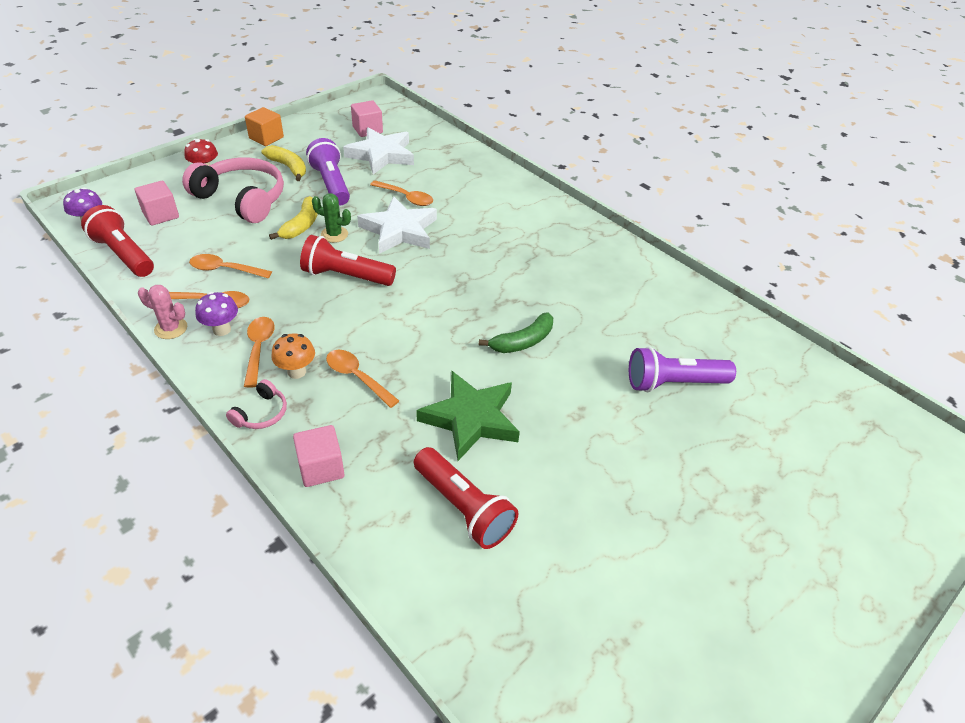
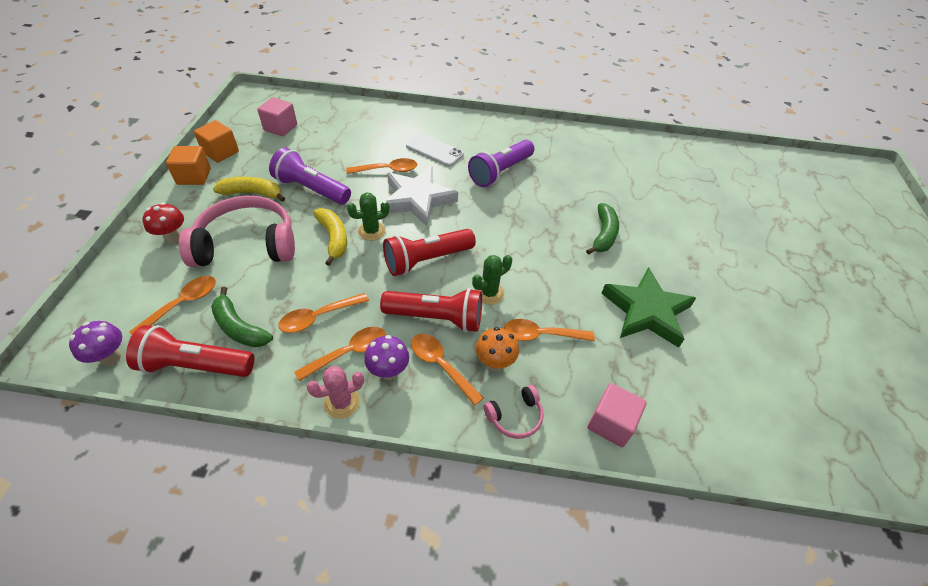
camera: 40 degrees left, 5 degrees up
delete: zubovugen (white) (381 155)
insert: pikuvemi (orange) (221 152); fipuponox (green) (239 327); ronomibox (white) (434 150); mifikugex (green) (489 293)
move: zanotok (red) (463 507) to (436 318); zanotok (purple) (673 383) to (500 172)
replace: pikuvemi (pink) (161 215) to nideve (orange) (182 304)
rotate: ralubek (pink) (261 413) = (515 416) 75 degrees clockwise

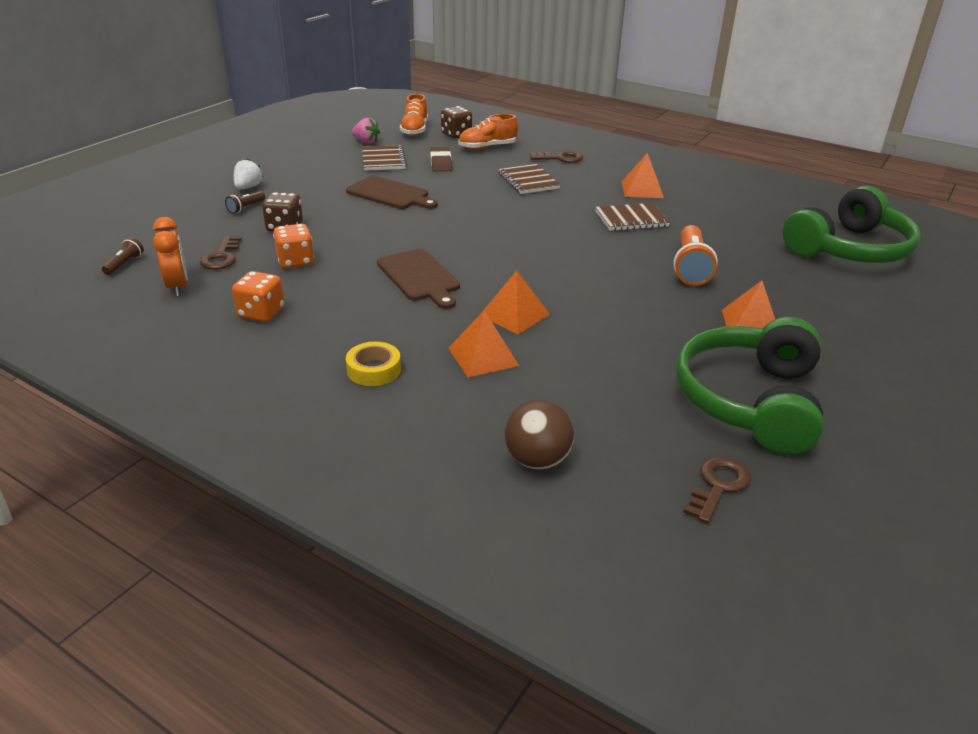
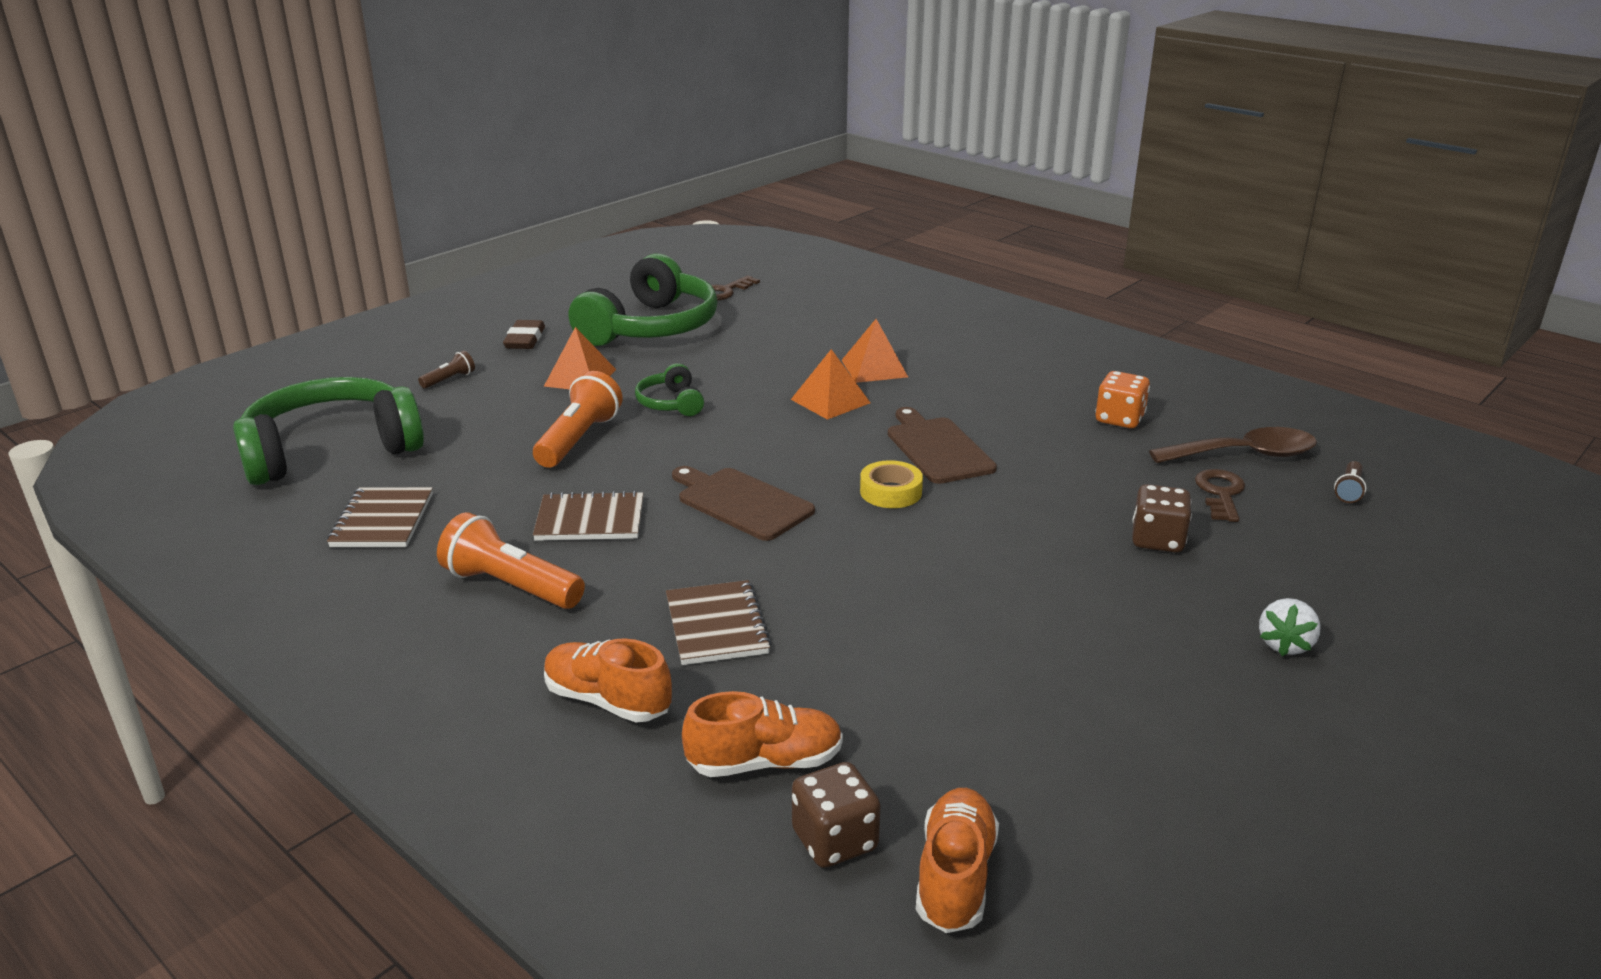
camera: 170 degrees left, 5 degrees down
delete: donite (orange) (296 261); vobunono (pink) (366 142); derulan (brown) (537 460)
insert: ralubek (green) (670 403)
move: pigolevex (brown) (383 160) to (382 520); zanotok (brown) (246 208) to (449 380); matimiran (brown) (440 162) to (525 339); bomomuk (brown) (390 194) to (741 502); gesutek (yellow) (374 370) to (890 492)
replace: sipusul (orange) (642 189) to zanotok (orange) (511 586); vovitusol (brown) (560 158) to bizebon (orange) (607 701); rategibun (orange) (177 287) to nideve (brown) (1244 455)

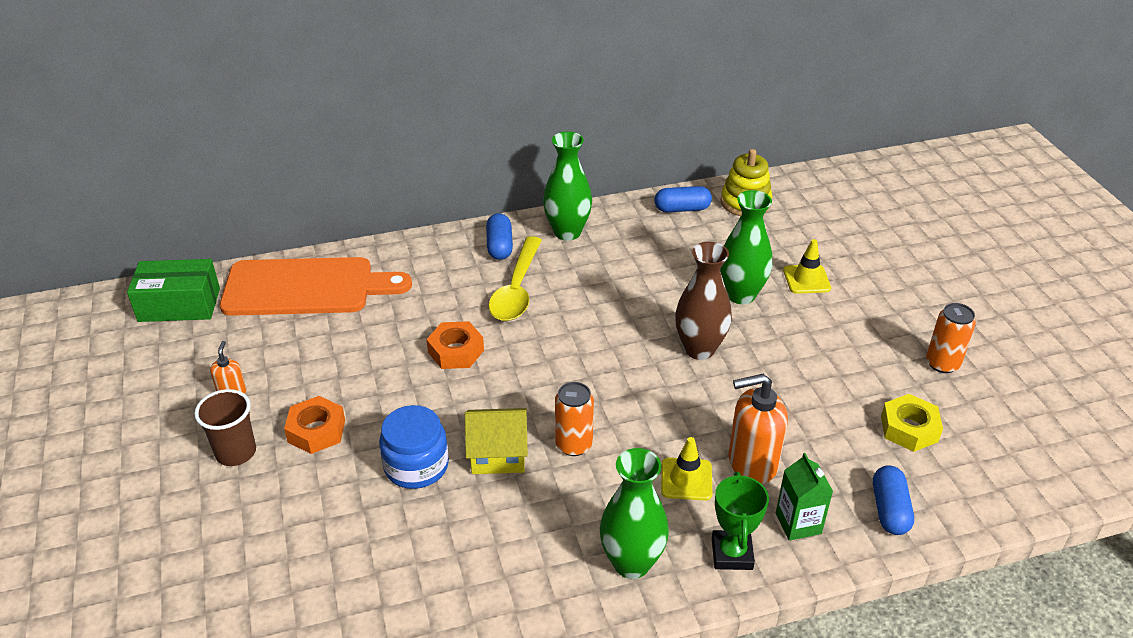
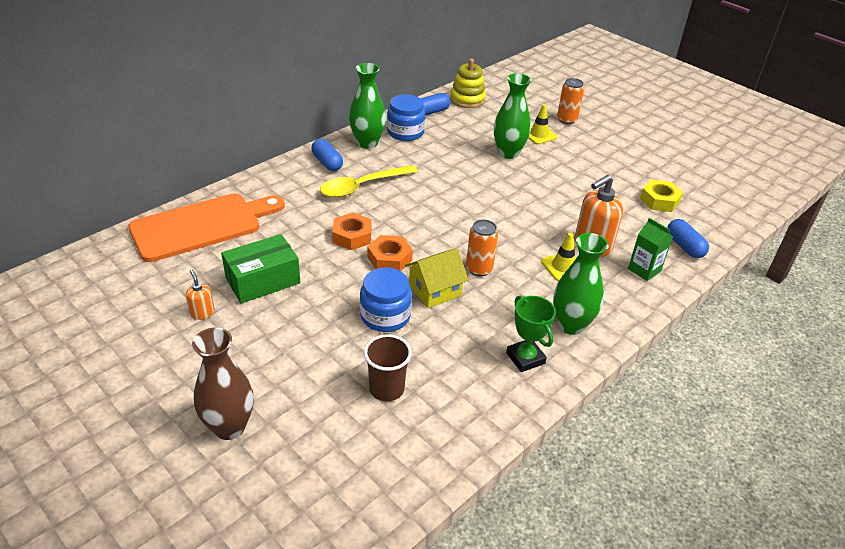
camera: 30 degrees left, 0 degrees up
insert: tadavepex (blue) (405 132)
move: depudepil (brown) (699 349) to (229 427); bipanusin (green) (179 305) to (263 281); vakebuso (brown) (236 452) to (386 389); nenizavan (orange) (316 431) to (389 259); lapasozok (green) (731 554) to (525 358); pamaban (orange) (942 363) to (566 120)
rotate: nideve (yellow) (517 289) = (362 186) 75 degrees clockwise

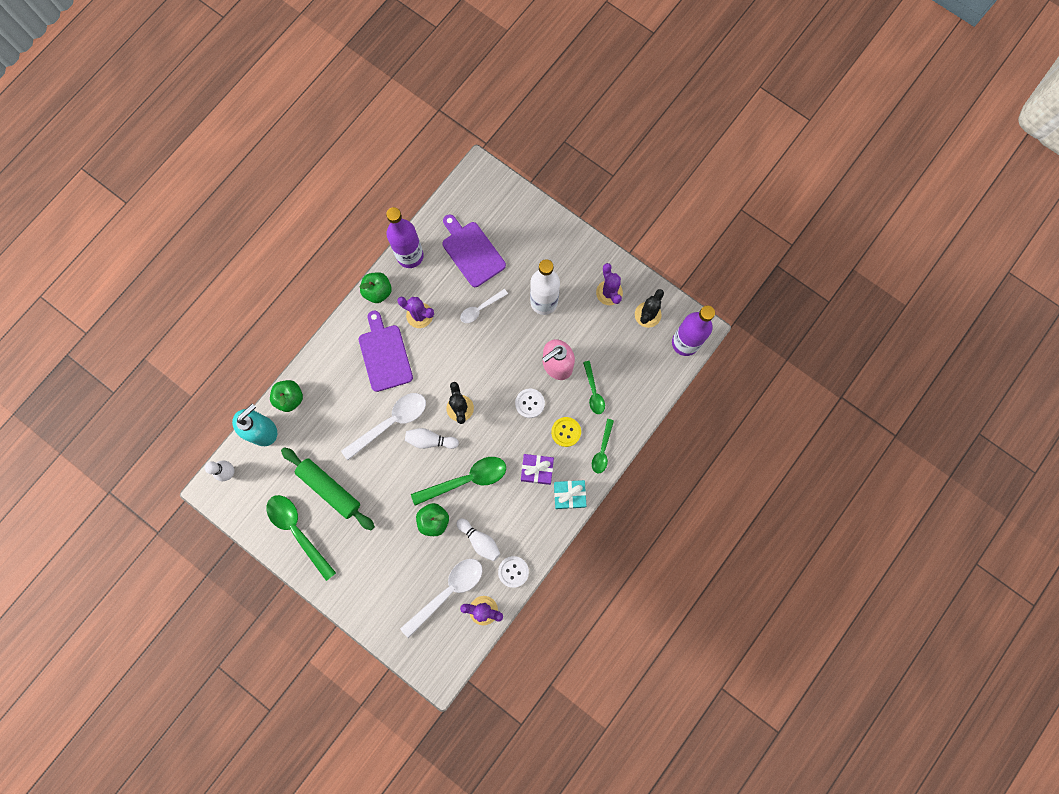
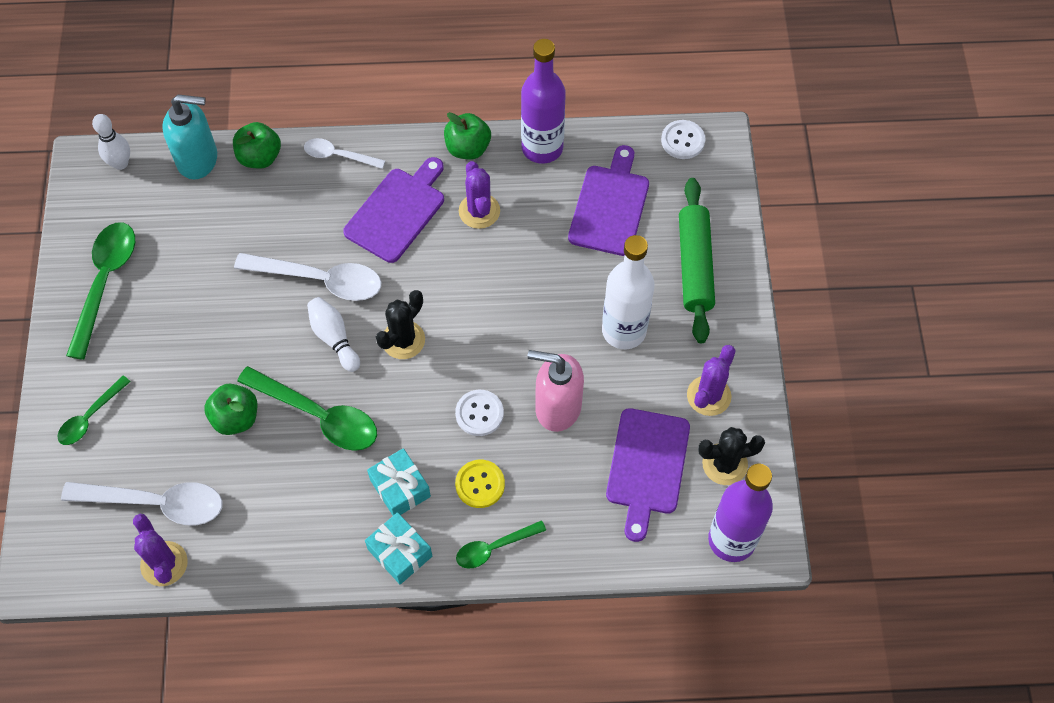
camera: 50 degrees right, 15 degrees down
delete: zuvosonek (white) (480 540)
insert: bomomuk (purple) (647 466)
move: nideve (green) (593 392) to (90 417); nideve (white) (480 309) to (338 156); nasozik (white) (513 571) to (683 140); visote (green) (329 489) to (694 265)
recolor: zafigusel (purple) (537 470) to zafigusel (turquoise) (400 488)

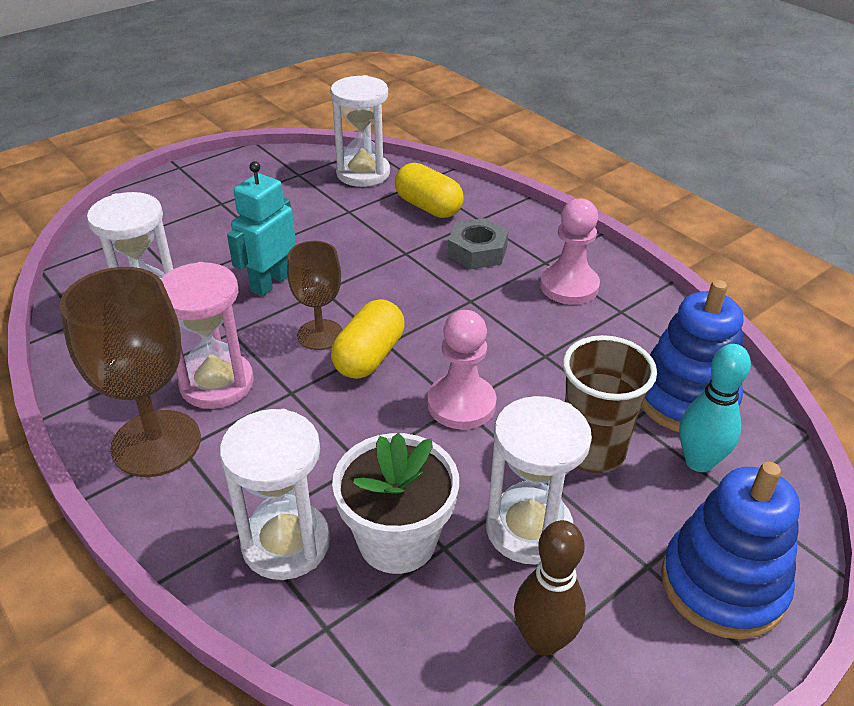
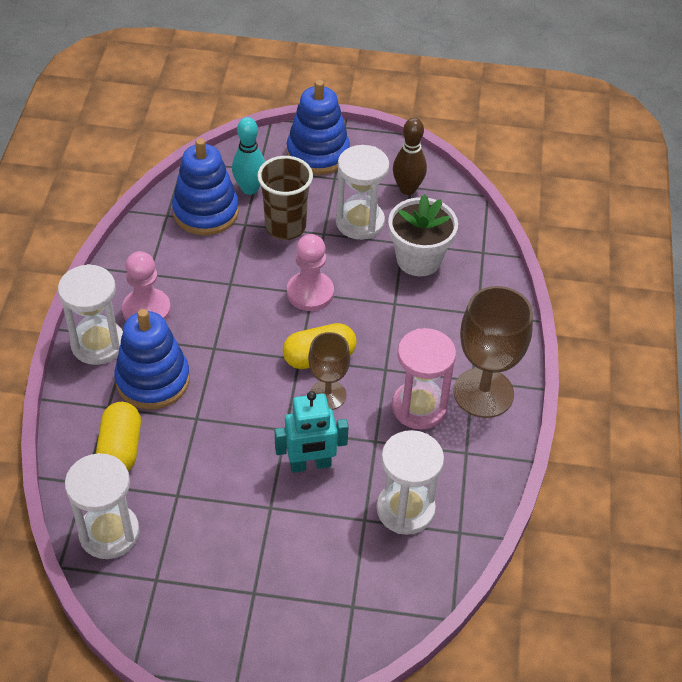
camera: 135 degrees left, 10 degrees up
move: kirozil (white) (286 543) to (98 344)
replace: nenizavan (grey) (477 251) to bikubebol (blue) (153 380)

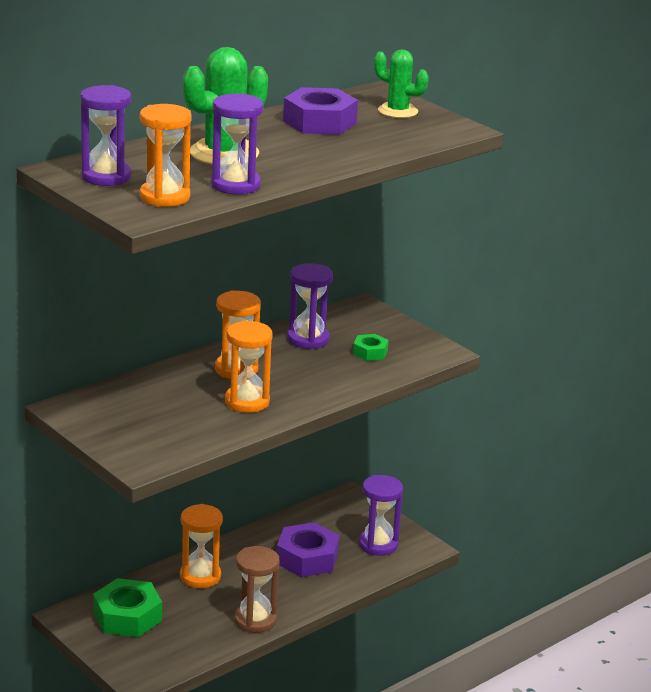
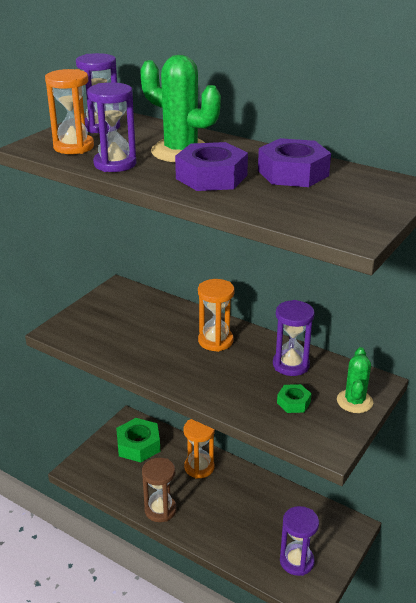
camera: 75 degrees right, 5 degrees up
delete: kirozil (orange) (247 402)
move: nenizavan (purple) (307 558) to (211 177); mifikugex (green) (397 111) to (354 401)

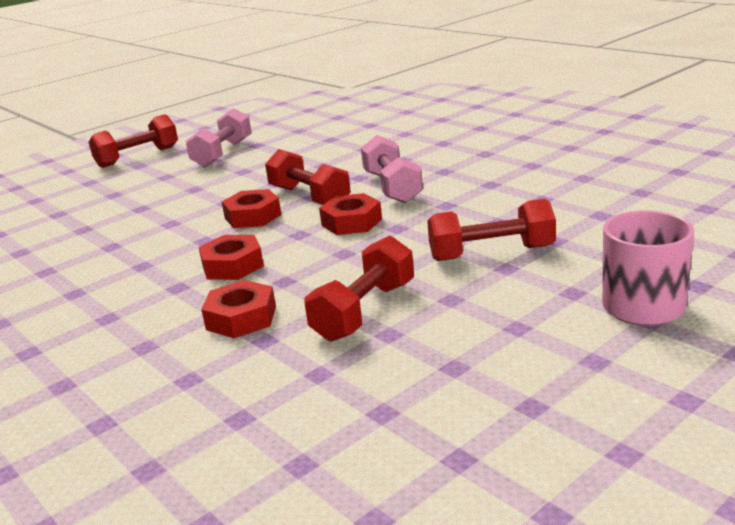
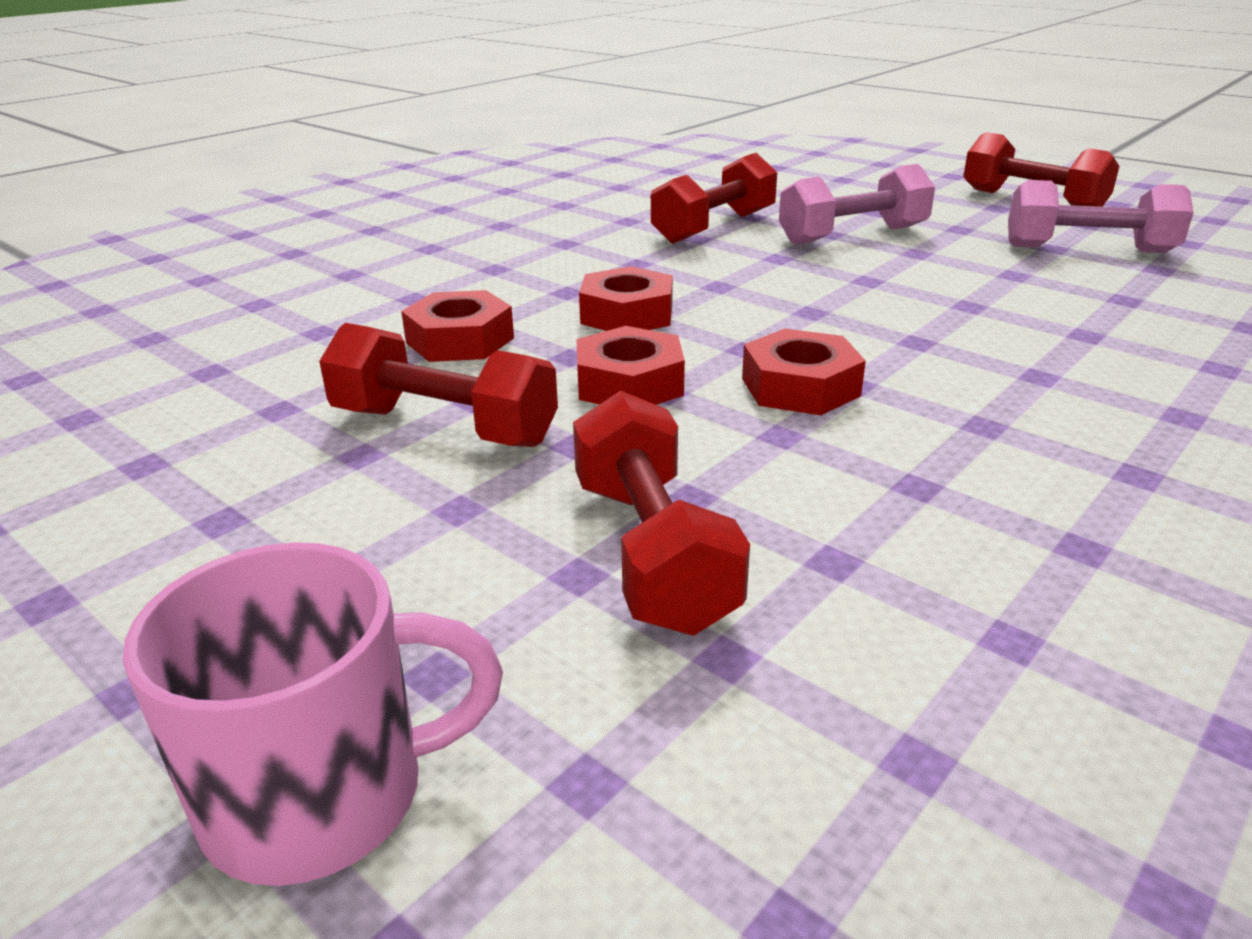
camera: 80 degrees right, 5 degrees up
move: nenizavan (red) (253 216) to (629 384); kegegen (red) (309 197) to (714 227); kegegen (pink) (392 187) to (853 235)

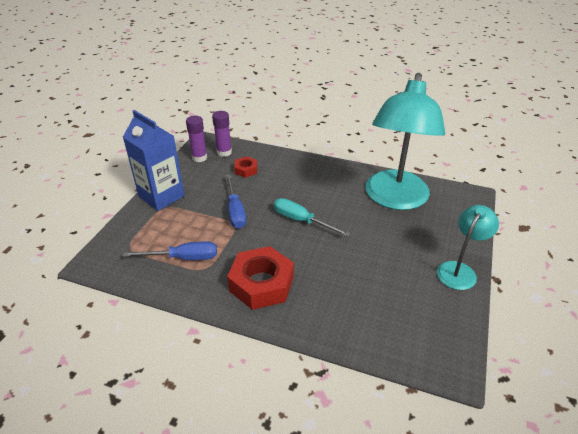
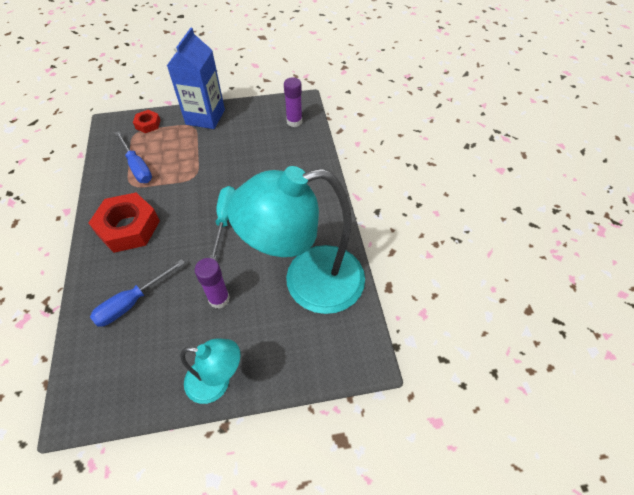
camera: 60 degrees right, 15 degrees up
move: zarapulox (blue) (235 211) to (132 302); nenizavan (red) (246 170) to (148 124); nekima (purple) (199 158) to (219 299)

